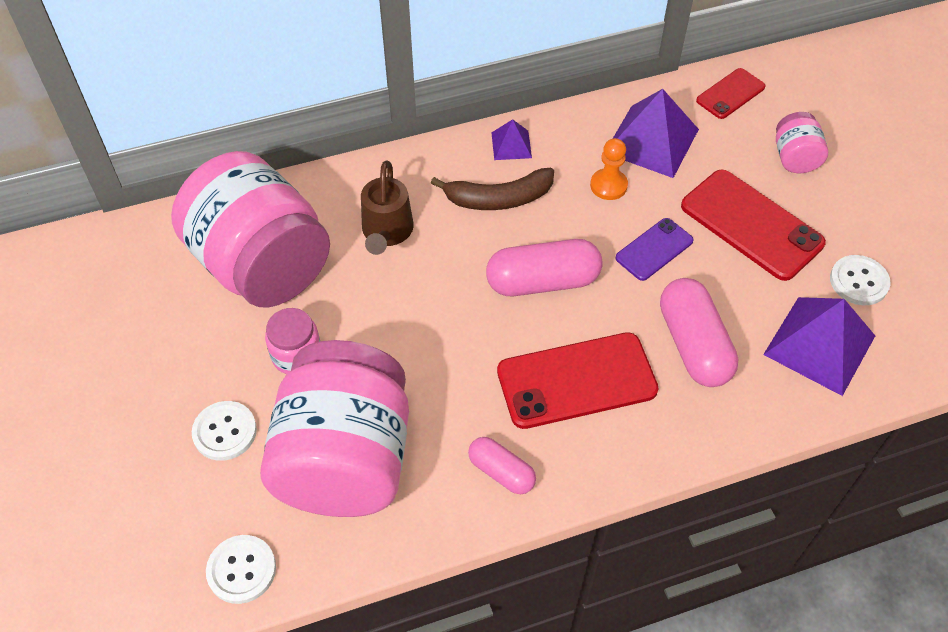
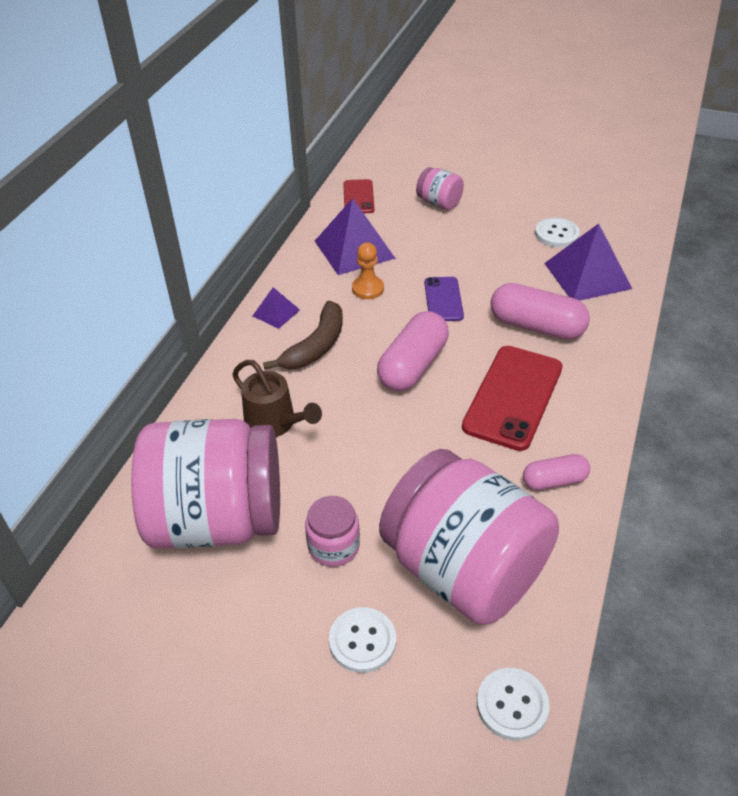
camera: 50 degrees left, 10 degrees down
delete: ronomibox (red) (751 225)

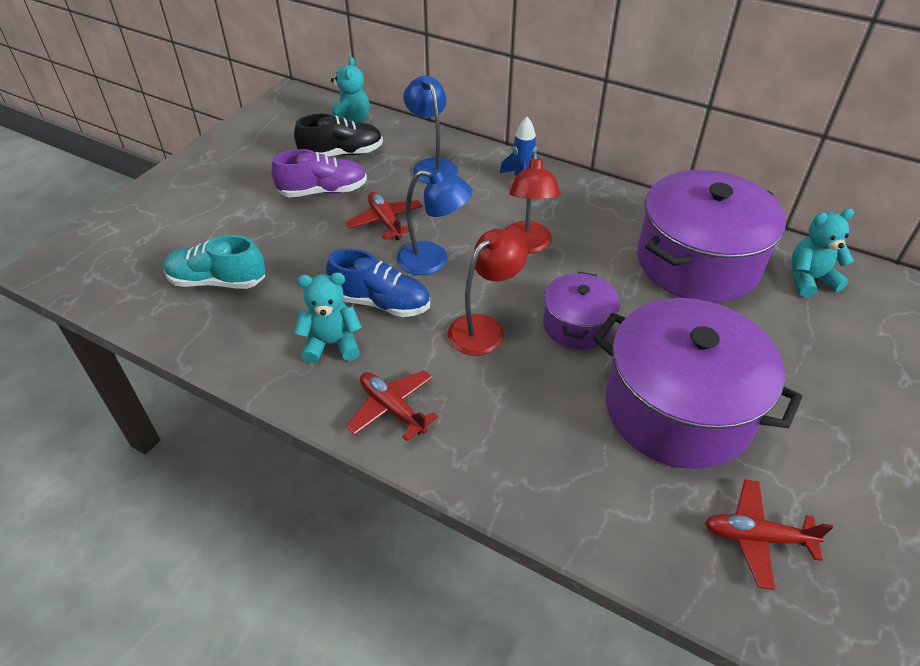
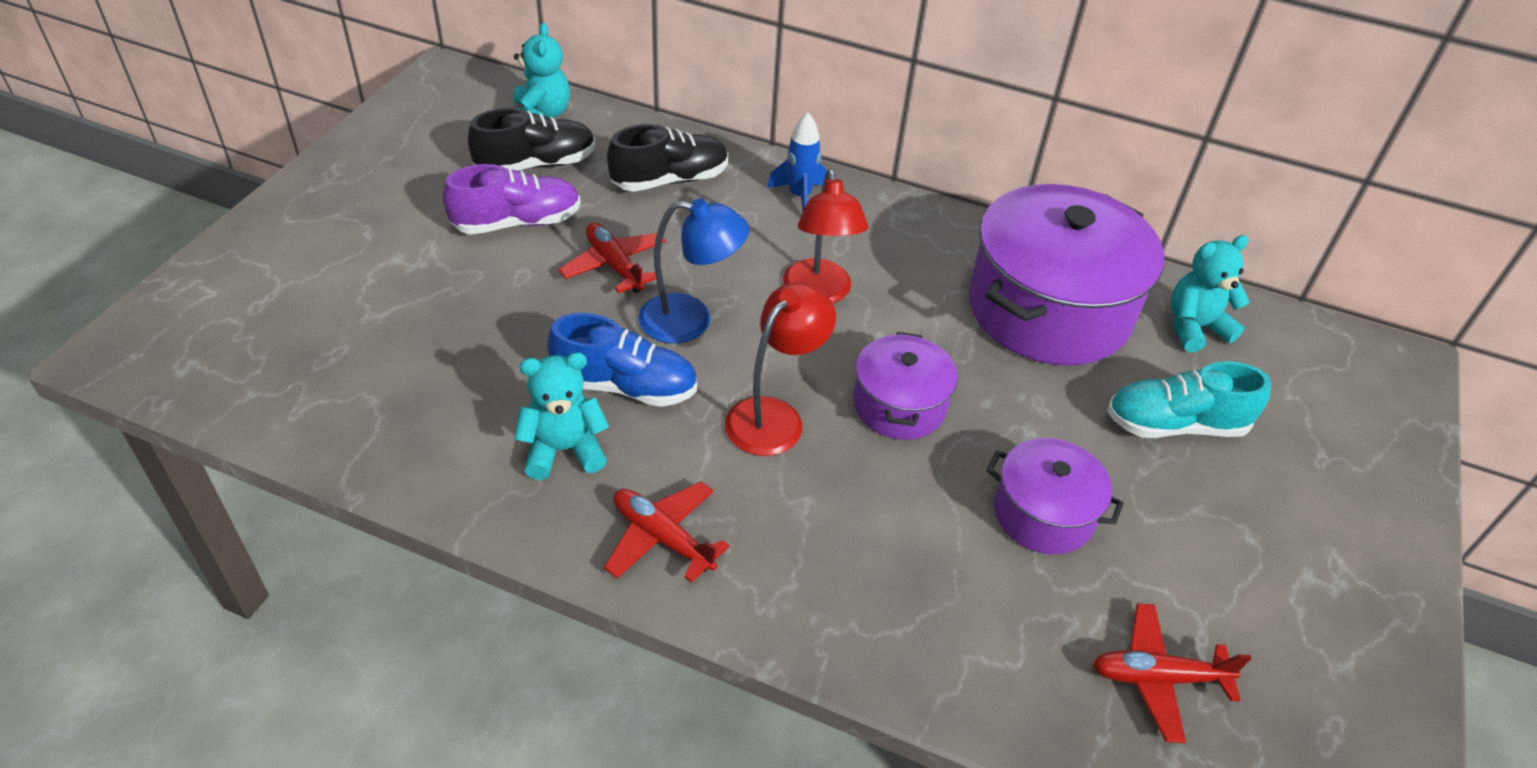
camera: 10 degrees left, 0 degrees up
move: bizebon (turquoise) (217 281) to (1175 425)
replace: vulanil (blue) (432 166) to bizebon (black) (670 180)
resize: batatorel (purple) (678 408) = (1043 514) x0.52

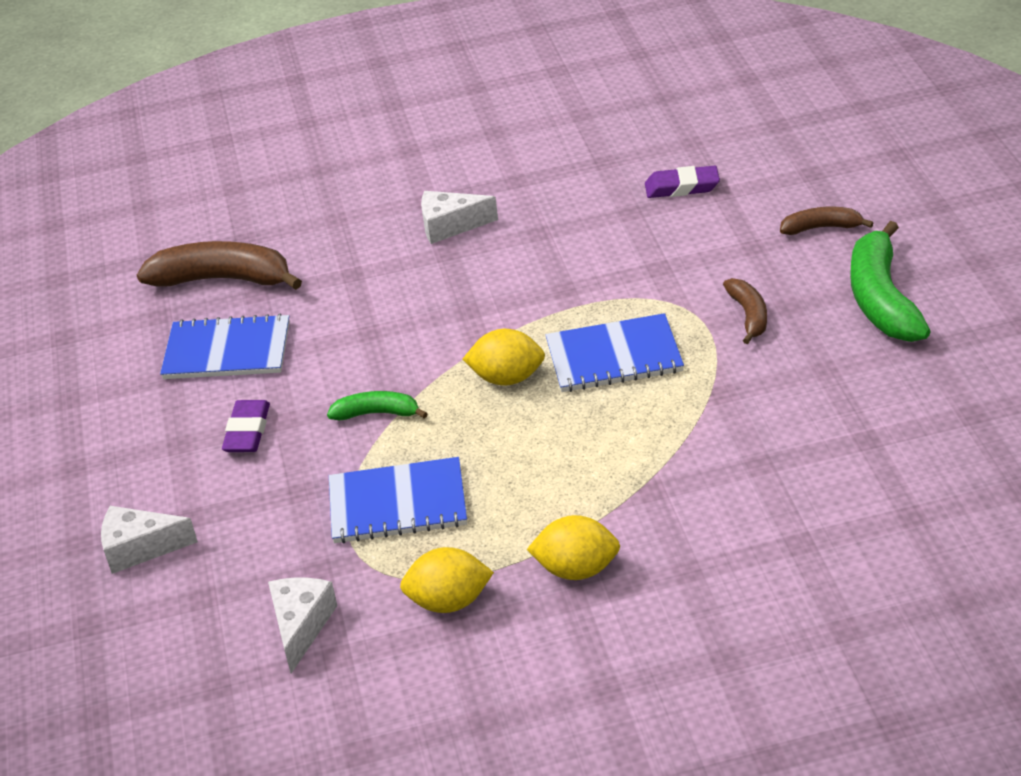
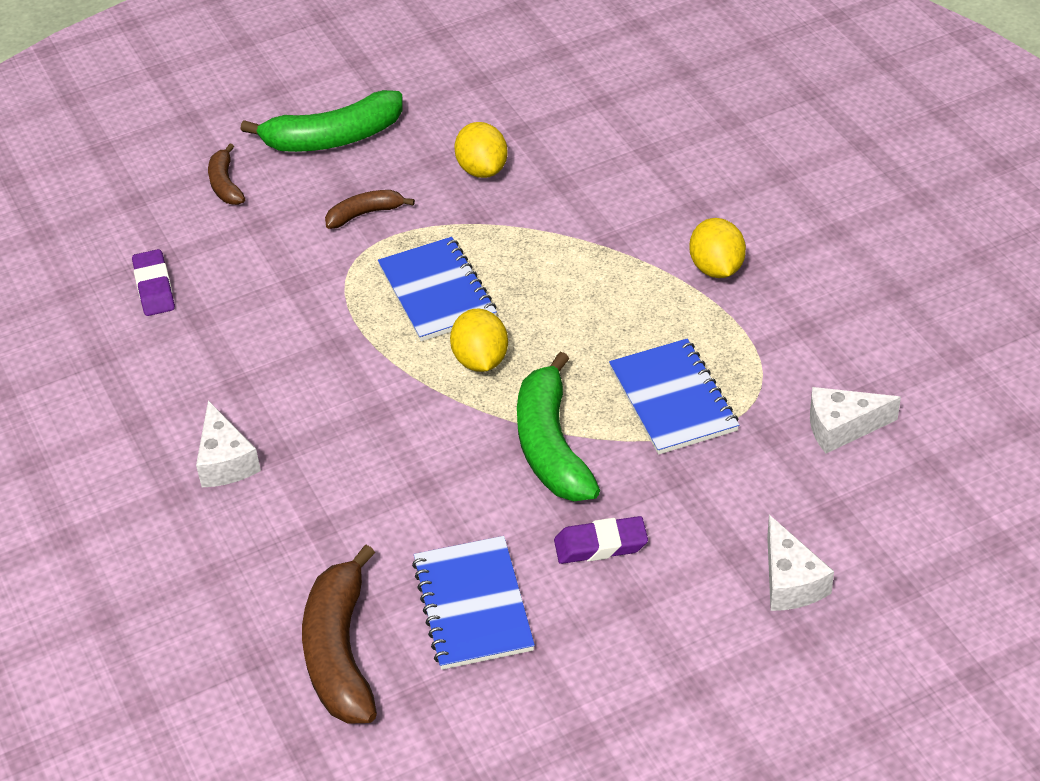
camera: 105 degrees left, 5 degrees up
move: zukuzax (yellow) (449 601) to (482 169)
resize: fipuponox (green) (377 413) = (551 446) x1.86

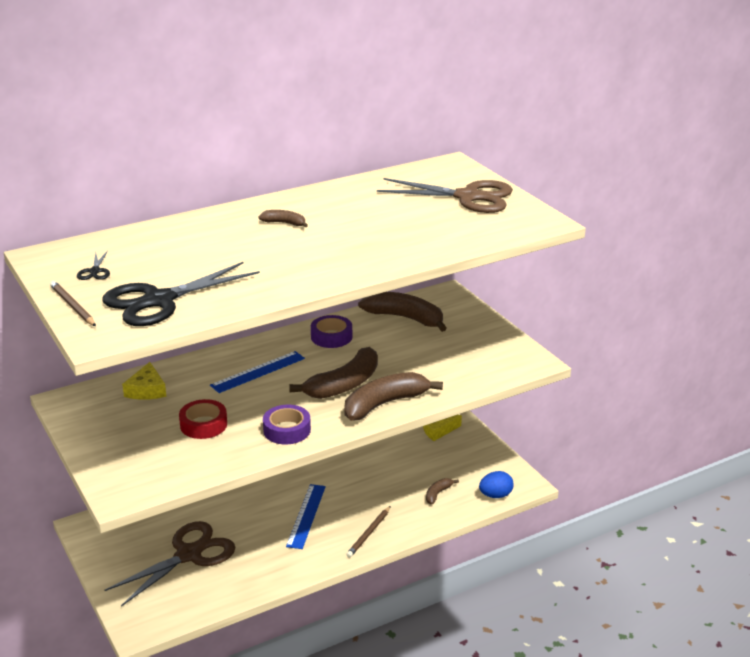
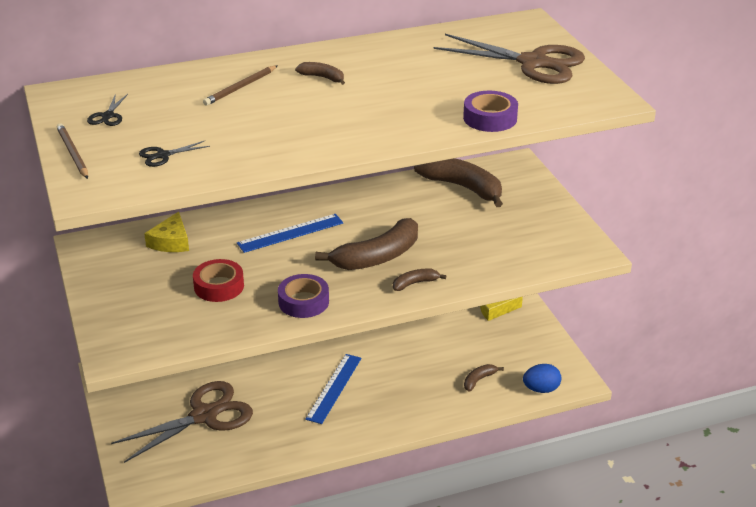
camera: 10 degrees right, 5 degrees up
move: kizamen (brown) (369 533) to (240 88); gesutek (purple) (331 337) to (490 118)
resize: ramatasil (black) (159 301) = (163 155) x0.41; fipuponox (brown) (384 404) = (415 283) x0.47

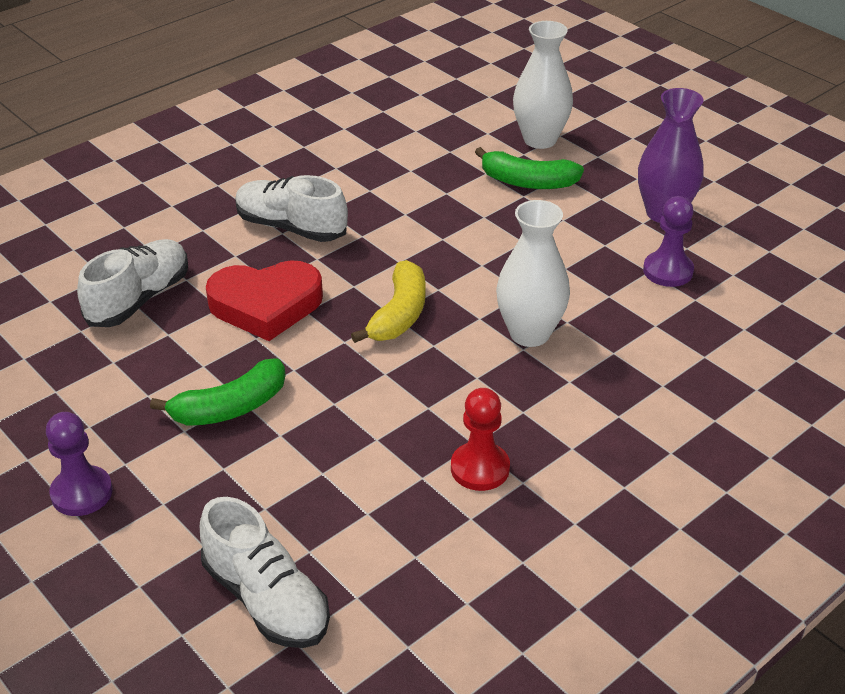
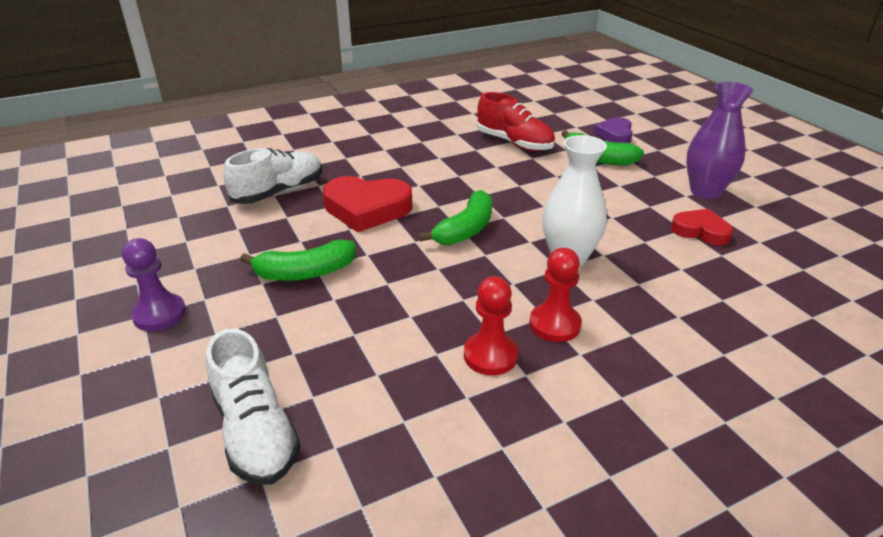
camera: 15 degrees right, 5 degrees down
delete: bizebon (white) (291 227)
insert: bizebon (red) (514 143); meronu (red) (555 324)
replace: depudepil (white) (540 140) to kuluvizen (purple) (615 135); meronu (purple) (668 271) to kuluvizen (red) (700 231)
recolor: fipuponox (yellow) (399 314) to fipuponox (green) (465 229)

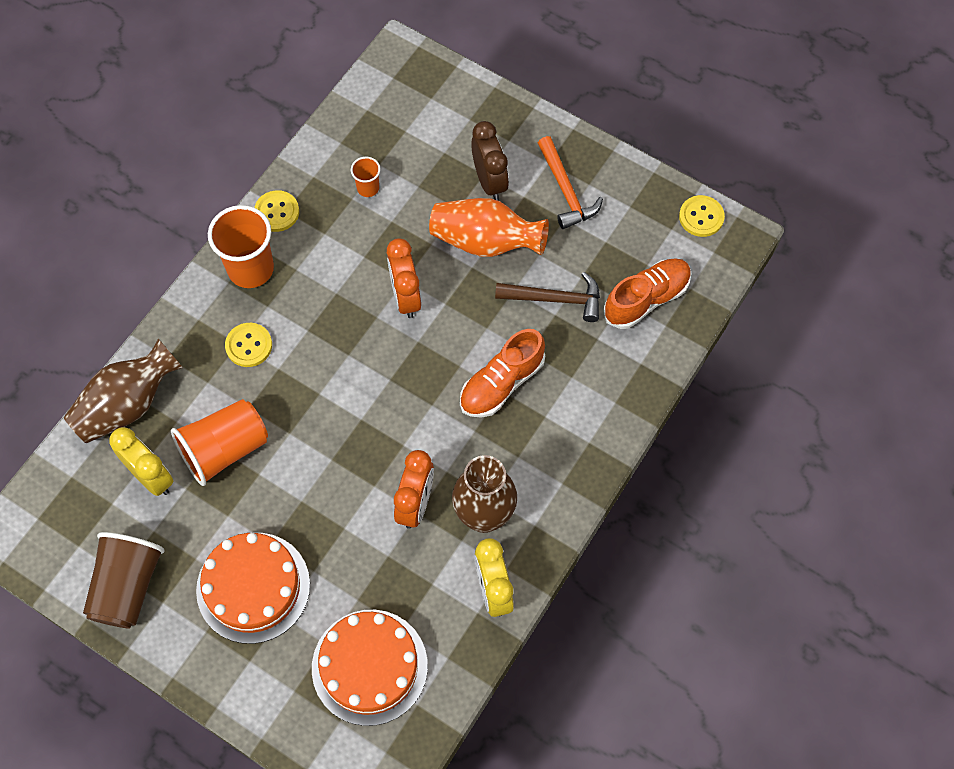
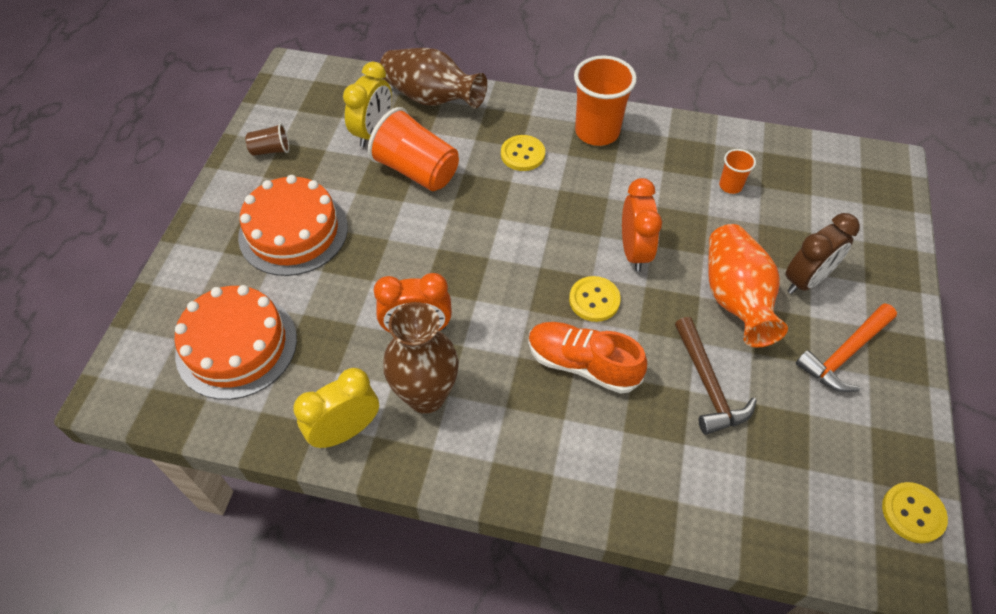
camera: 70 degrees right, 10 degrees down
delete: bizebon (orange) (646 299)
move: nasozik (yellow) (277 212) to (594 300)
rotate: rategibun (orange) (405 297) = (634 251) 120 degrees clockwise
resize: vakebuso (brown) (127 587) = (271 150) x0.50

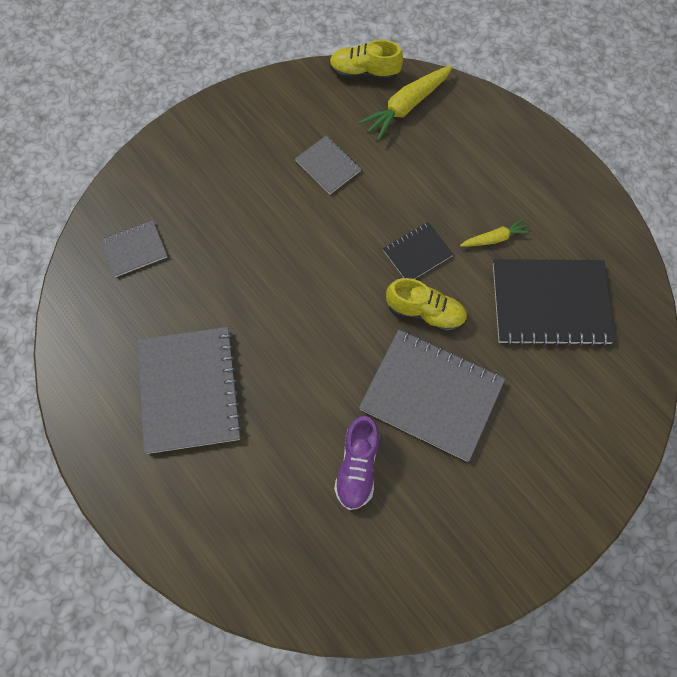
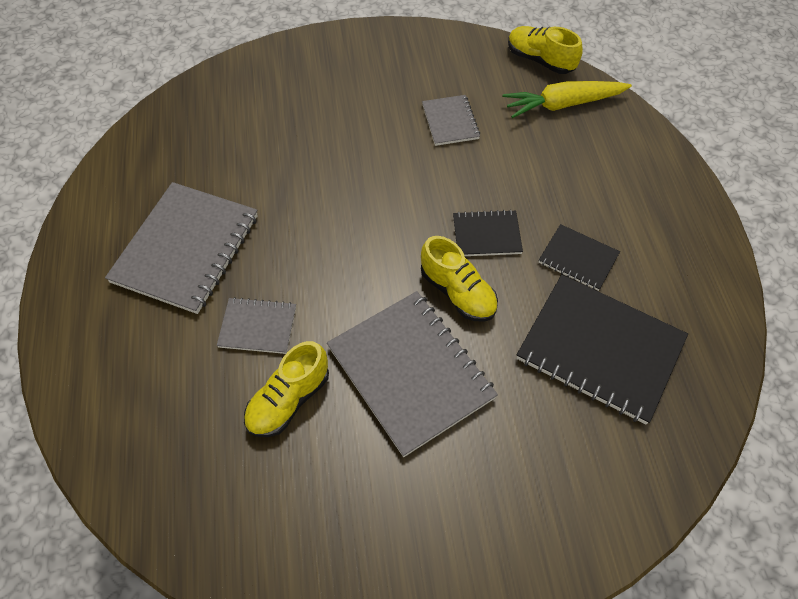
camera: 30 degrees right, 10 degrees down
move: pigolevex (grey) (134 249) to (258 326)
replace: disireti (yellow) (494 238) to pigolevex (black) (578 259)
recolor: bizebon (purple) (357 467) to bizebon (yellow) (289 400)

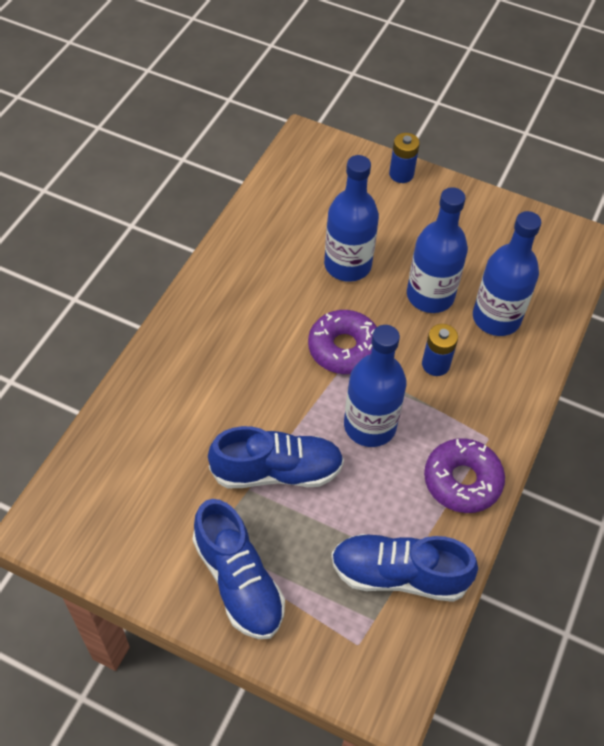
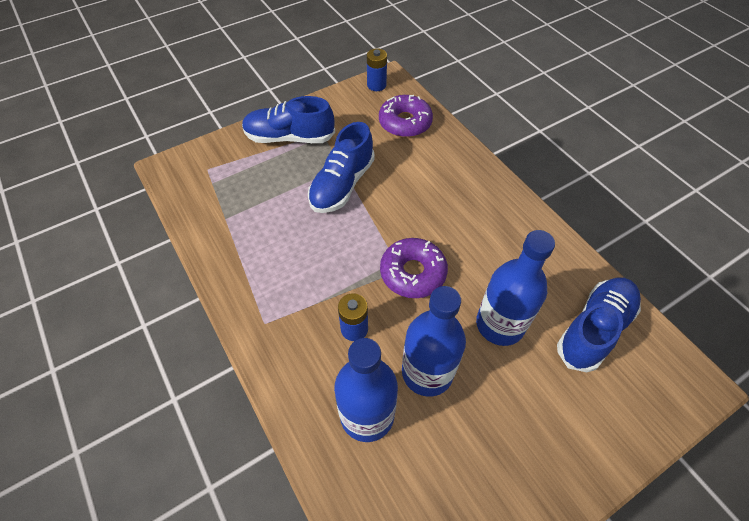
camera: 125 degrees right, 0 degrees up
delete: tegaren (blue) (370 425)
move: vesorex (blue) (401 174) to (376 85); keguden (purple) (462 481) to (405 122); bizebon (blue) (399 575) to (594 329)

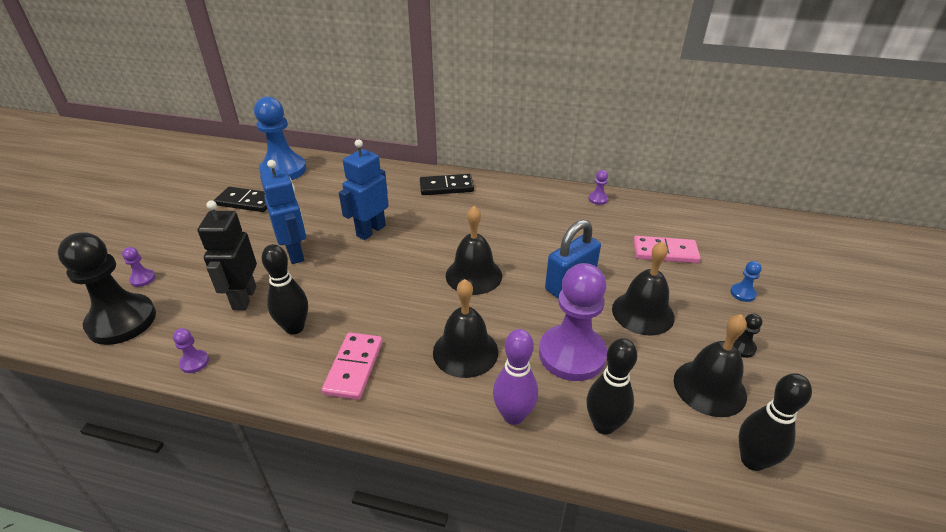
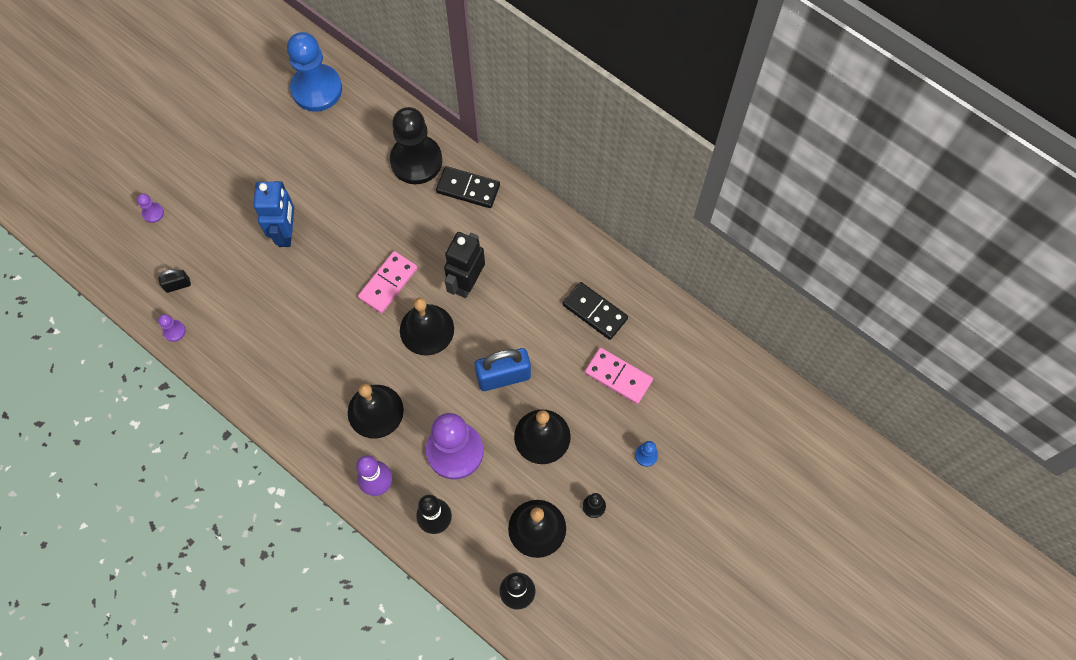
camera: 25 degrees right, 30 degrees up
delete: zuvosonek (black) (294 327); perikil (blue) (370 231); meronu (purple) (598 199)
insert: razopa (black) (178 285)
move: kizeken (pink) (354 367) to (388 283); meronu (black) (122 321) to (416 161); perikil (black) (244 298) to (467 282); kizeken (black) (246 202) to (594 312)

